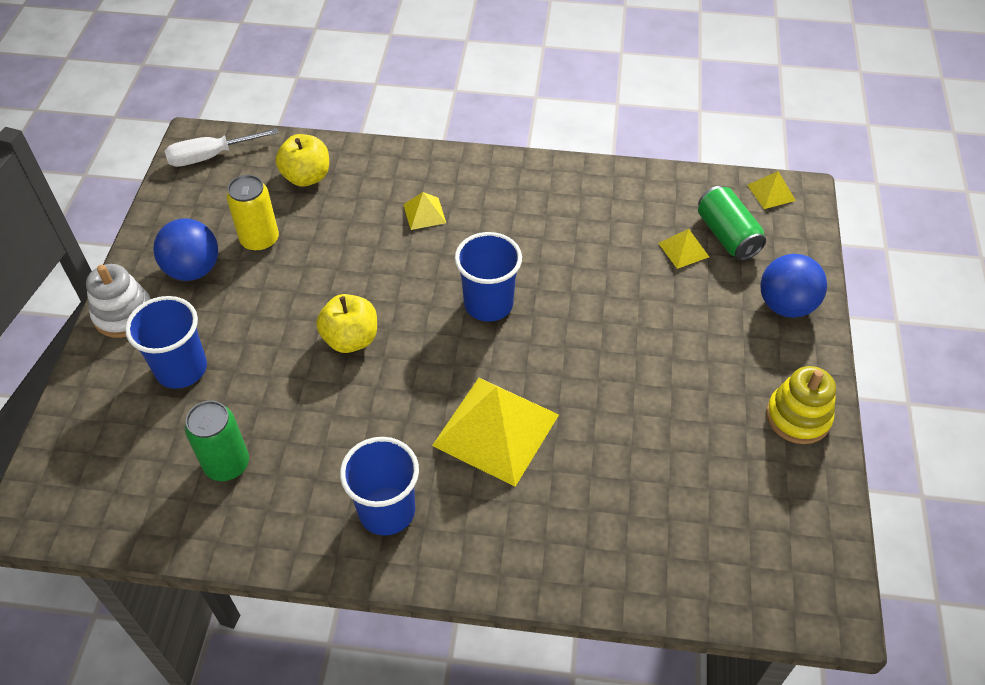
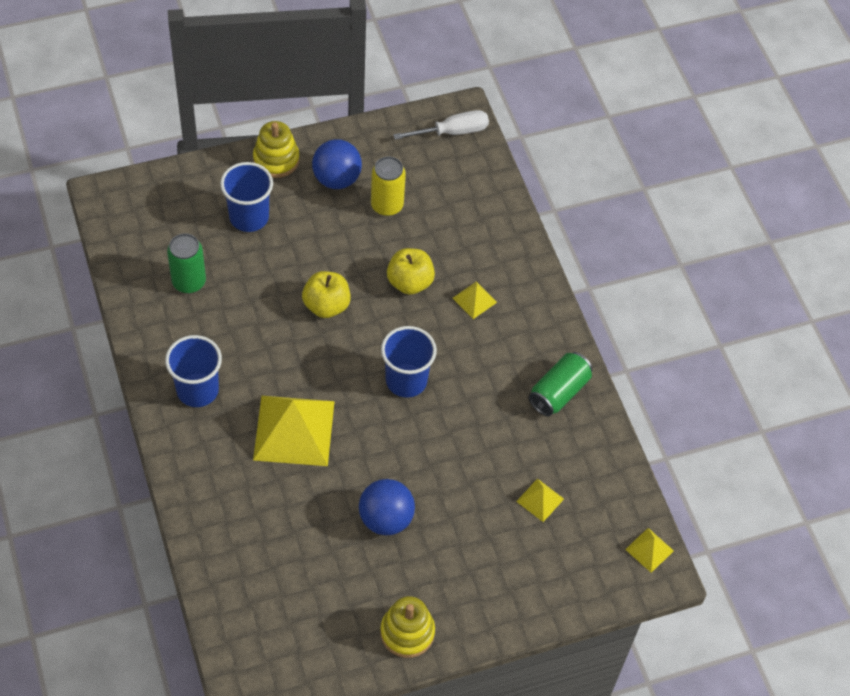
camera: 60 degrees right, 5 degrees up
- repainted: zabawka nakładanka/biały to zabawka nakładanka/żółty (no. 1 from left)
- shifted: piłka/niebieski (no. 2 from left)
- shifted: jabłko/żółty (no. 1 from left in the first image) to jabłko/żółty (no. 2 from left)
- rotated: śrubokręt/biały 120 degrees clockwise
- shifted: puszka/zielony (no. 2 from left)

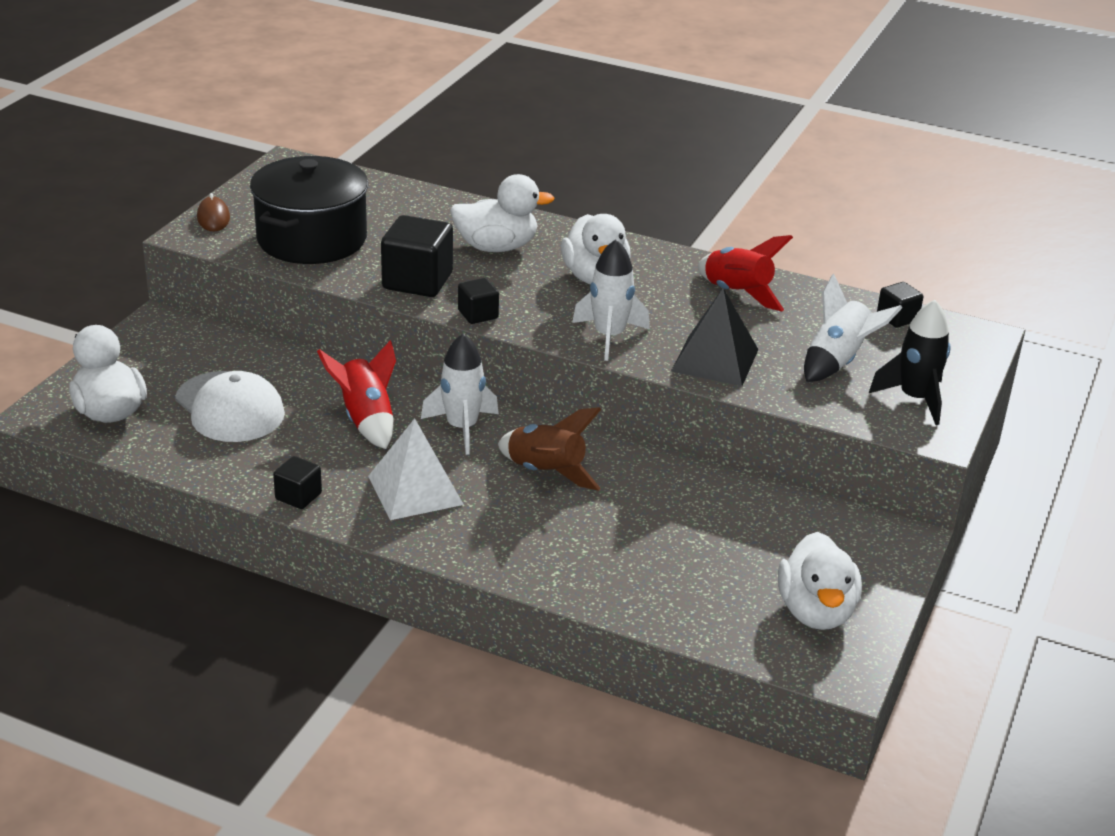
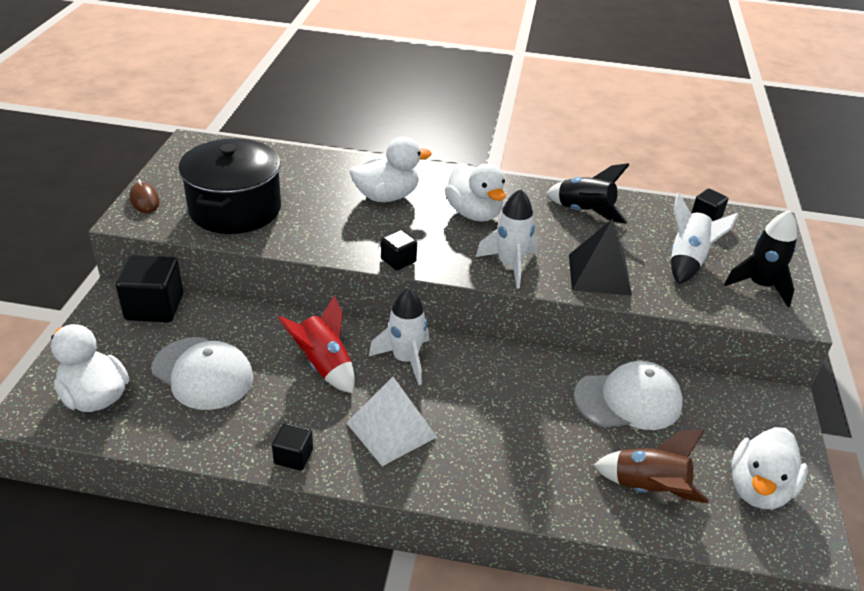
camera: 15 degrees left, 5 degrees up
- shifted: sześcian/czarny (no. 2 from left in the first image) to sześcian/czarny (no. 1 from left)
- repainted: rakieta/czerwony (no. 2 from left) to rakieta/czarny (no. 1 from left)
- new: czapka/biały (no. 2 from left)
- shifted: rakieta/brązowy
- rotated: kaczka/biały (no. 4 from left) 45 degrees clockwise

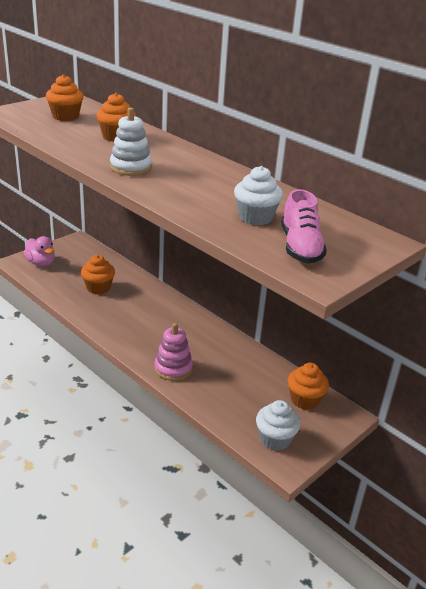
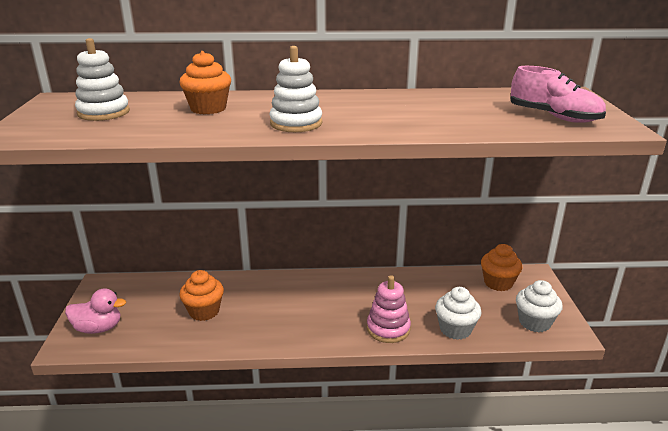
camera: 45 degrees left, 5 degrees down
- swapped: muffinka/pomarańczowy (no. 1 from left) to zabawka nakładanka/biały (no. 1 from left)
- shifted: muffinka/biały (no. 1 from left)

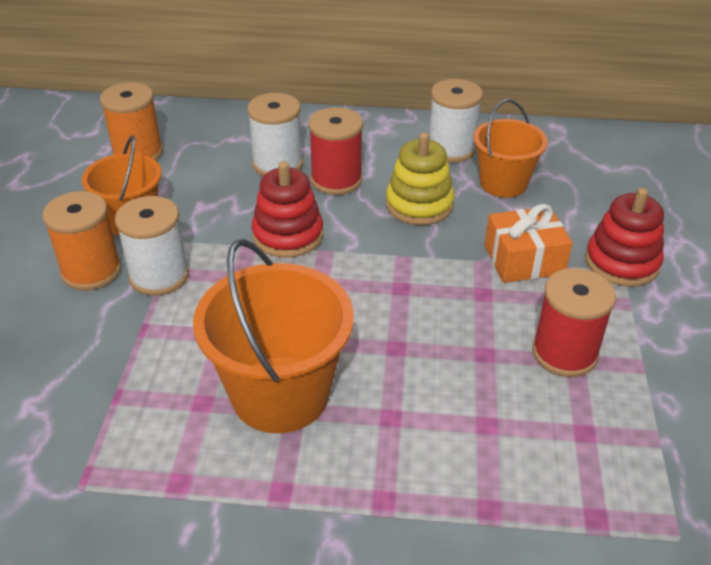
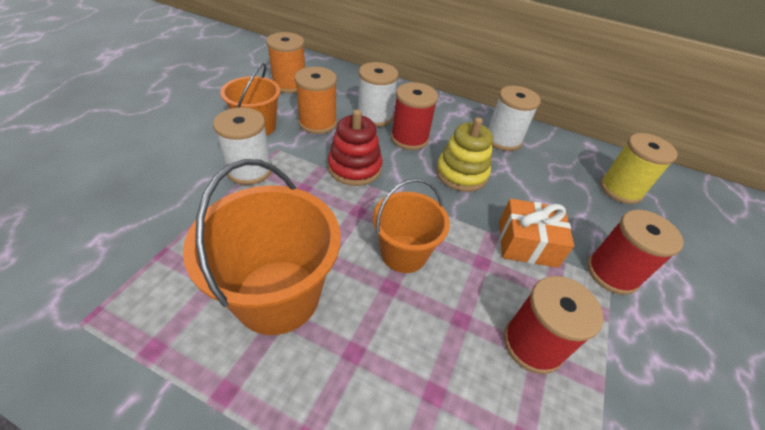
camera: 15 degrees right, 5 degrees up
- shifted: szpulka/pomarańczowy (no. 1 from left in the first image) to szpulka/pomarańczowy (no. 2 from left)
- shifted: wiadro/pomarańczowy (no. 3 from left)
- swapped: zabawka nakładanka/czerwony (no. 2 from left) to szpulka/czerwony (no. 3 from left)
- new: szpulka/żółty

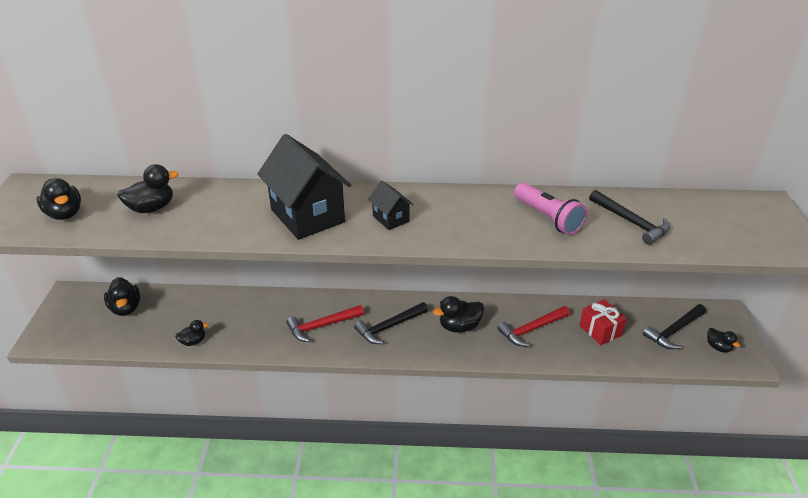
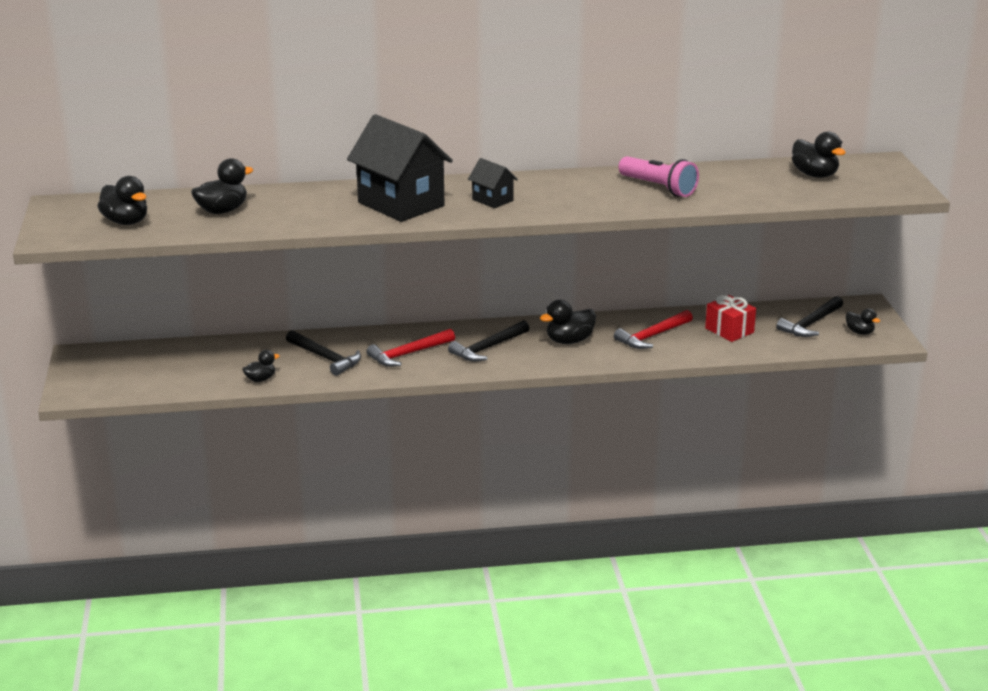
camera: 10 degrees left, 10 degrees down
- shifted: młotek/czarny (no. 2 from left in the first image) to młotek/czarny (no. 1 from left)
- shifted: kaczka/czarny (no. 2 from left in the first image) to kaczka/czarny (no. 5 from left)

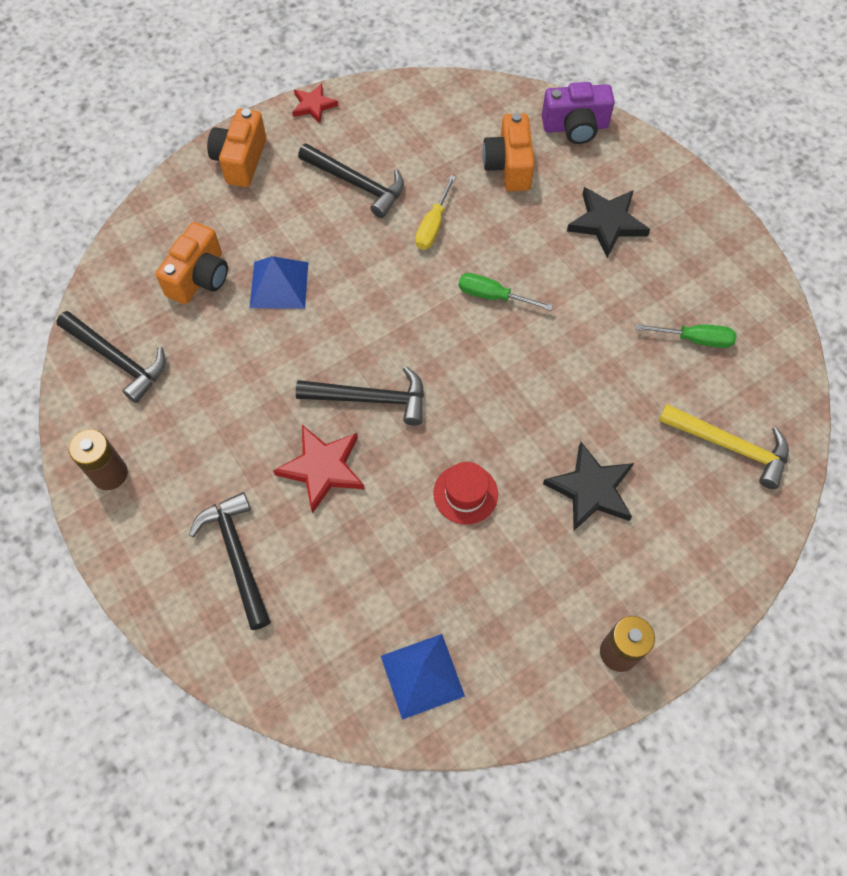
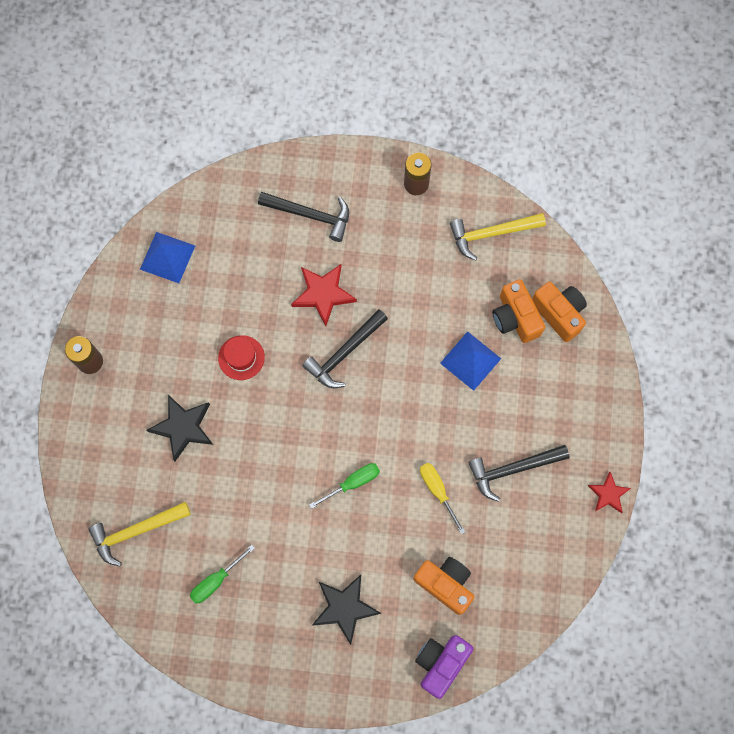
camera: 130 degrees right, 10 degrees up
- repainted: młotek/czarny (no. 1 from left) to młotek/żółty (no. 2 from left)
- shifted: aparat fotograficzny/pomarańczowy (no. 2 from left in the first image) to aparat fotograficzny/pomarańczowy (no. 3 from left)

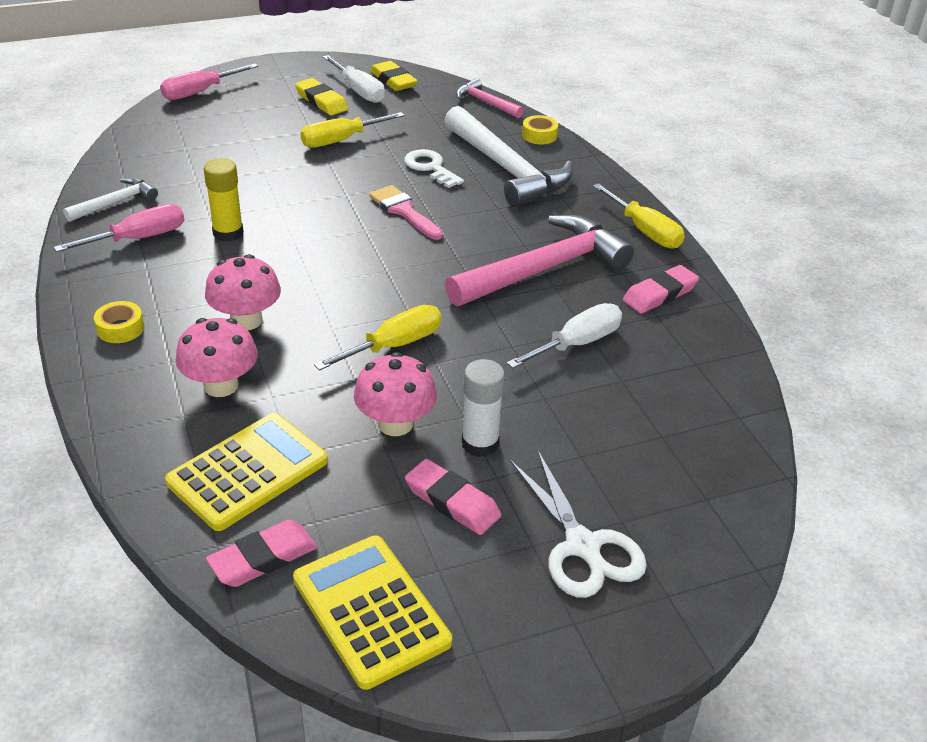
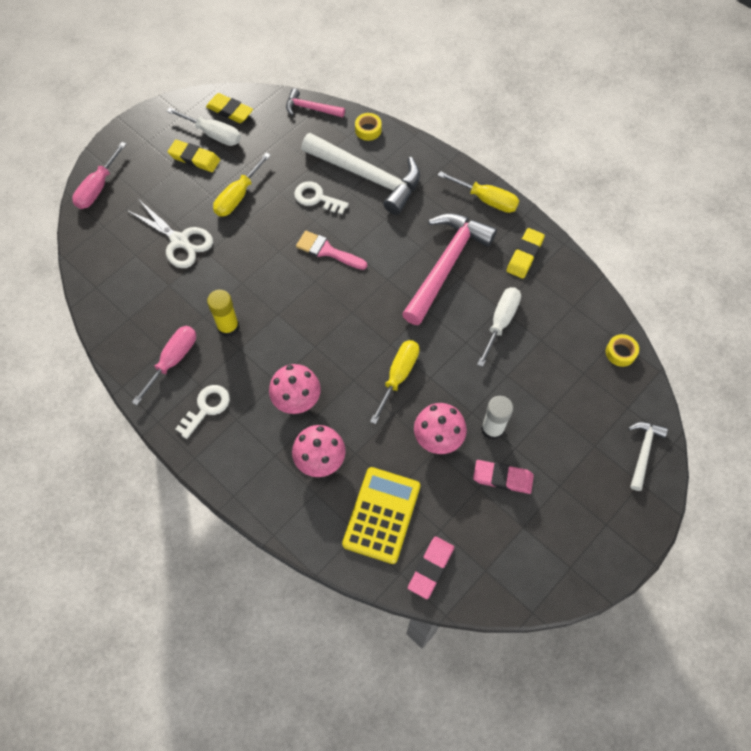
camera: 25 degrees left, 25 degrees up
- shifted: nożyczki/biały
- new: klucz/biały (no. 1 from left)
- repainted: gumka do mazania/różowy (no. 3 from left) to gumka do mazania/żółty (no. 3 from left)
- shifted: taśma klejąca/żółty (no. 1 from left in the first image) to taśma klejąca/żółty (no. 2 from left)
- shifted: młotek/biały (no. 1 from left in the first image) to młotek/biały (no. 2 from left)
- gone: kalkulator/żółty (no. 2 from left)

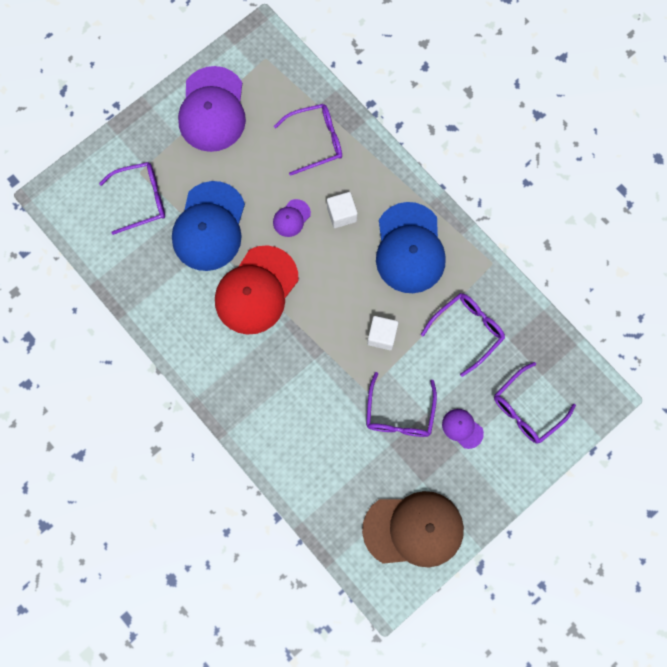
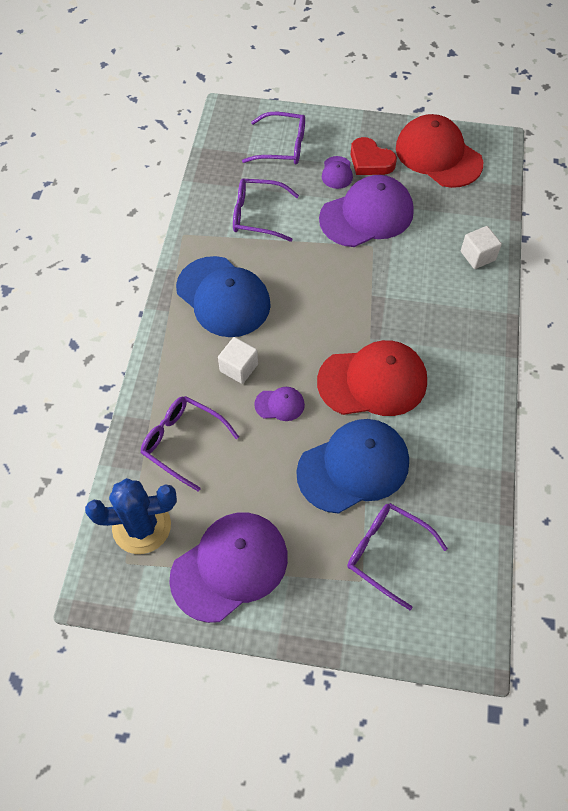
camera: 130 degrees left, 15 degrees down
- new: kaktus/niebieski
- rotated: czapka/niebieski (no. 2 from left in the first image) 90 degrees clockwise
- swapped: okulary/fioletowy (no. 3 from left) to czapka/fioletowy (no. 4 from left)
- new: serce/czerwony
- repainted: czapka/brązowy to czapka/czerwony (no. 2 from left)
- shifted: sześcian/biały (no. 2 from left)

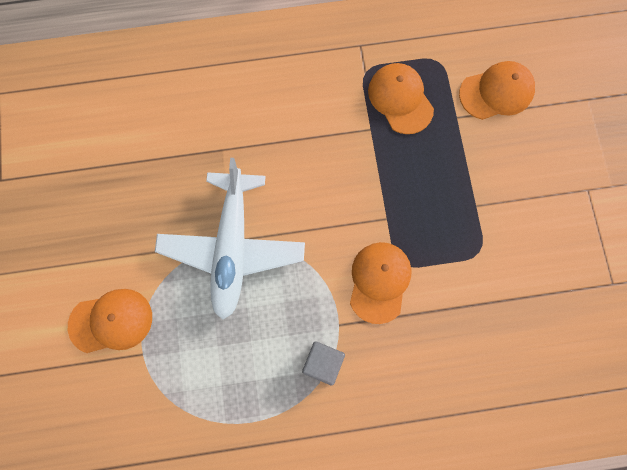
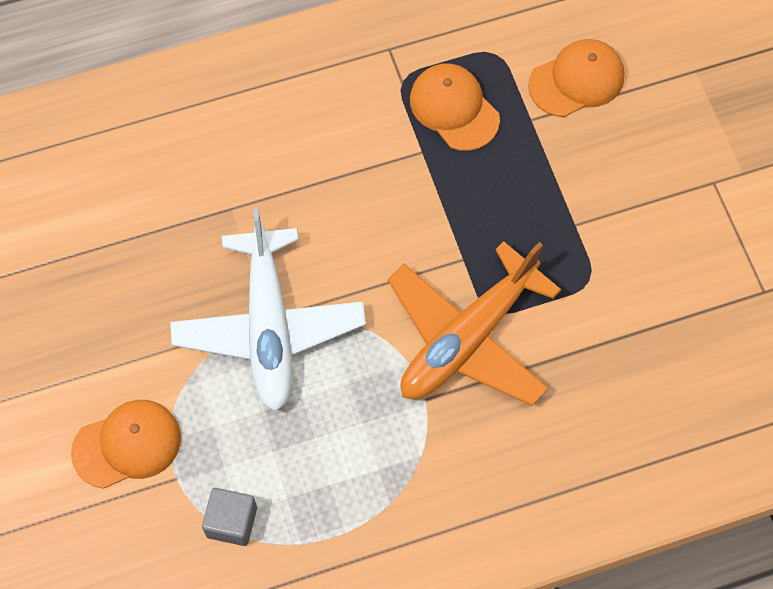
camera: 10 degrees left, 10 degrees down
- shifted: sześcian/szary
- swapped: czapka/pomarańczowy (no. 2 from left) to samolot/pomarańczowy

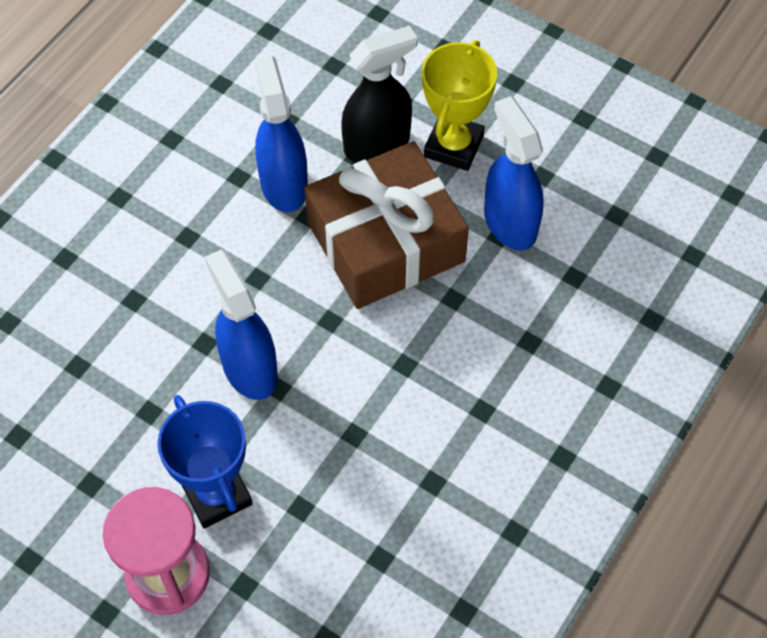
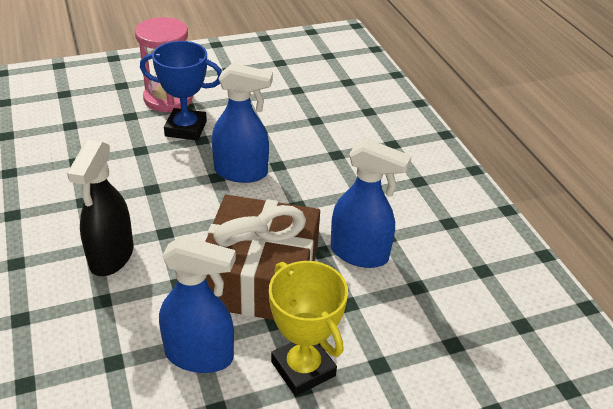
camera: 125 degrees right, 20 degrees down
- shifted: spryskiwacz/czarny

